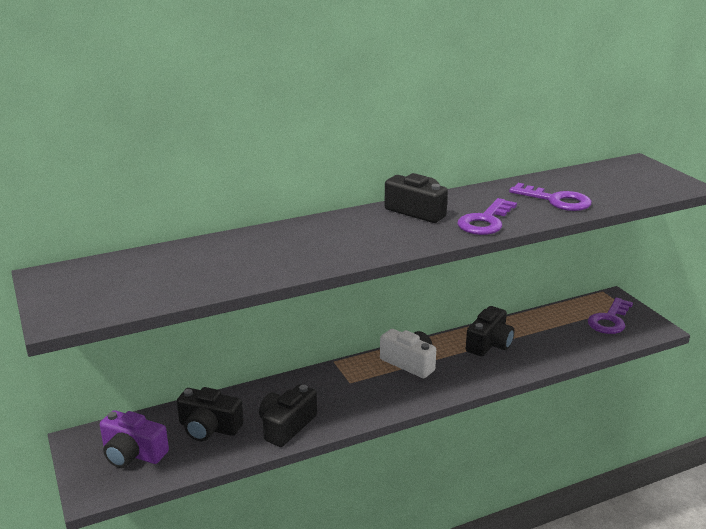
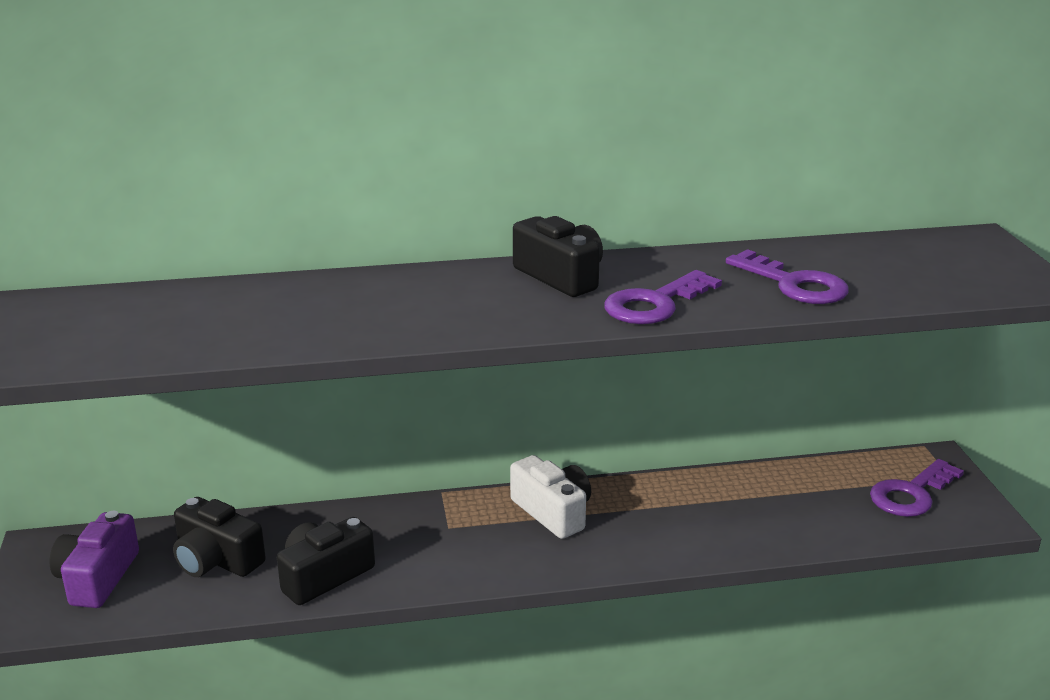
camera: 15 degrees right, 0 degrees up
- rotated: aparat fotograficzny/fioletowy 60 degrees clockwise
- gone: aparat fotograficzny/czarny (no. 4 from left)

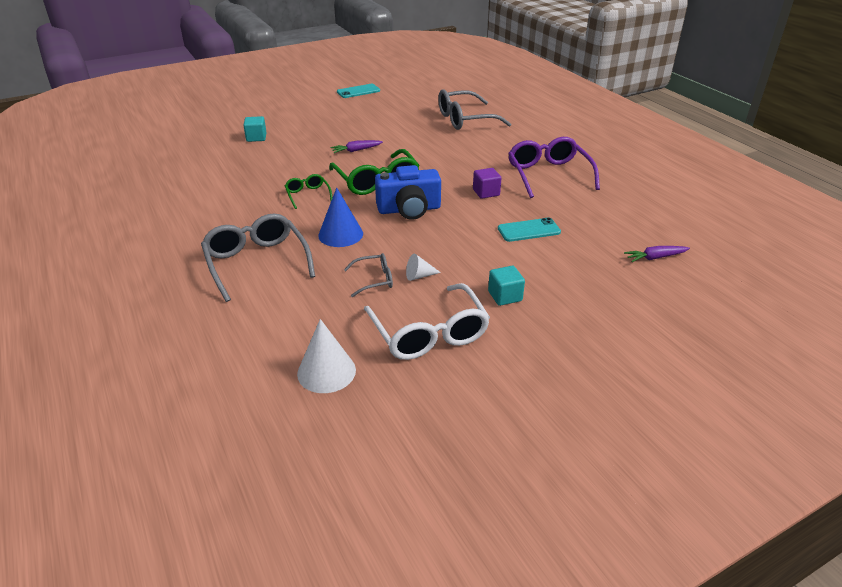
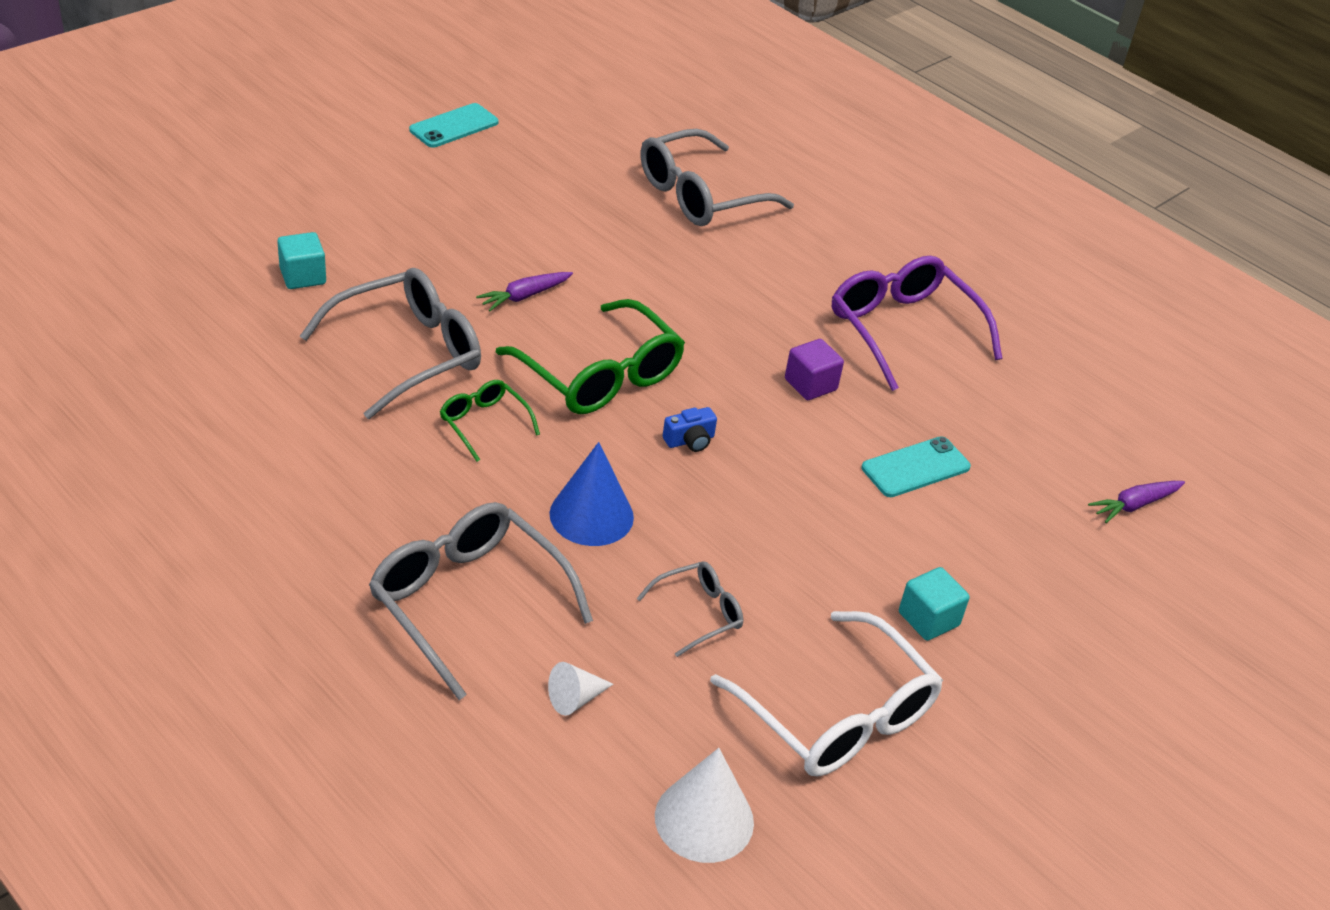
camera: 20 degrees left, 5 degrees up
- new: okulary/szary (no. 1 from left)
- shifted: stożek/biały (no. 2 from left in the first image) to stożek/biały (no. 1 from left)
- scaled: aparat fotograficzny/niebieski x0.43

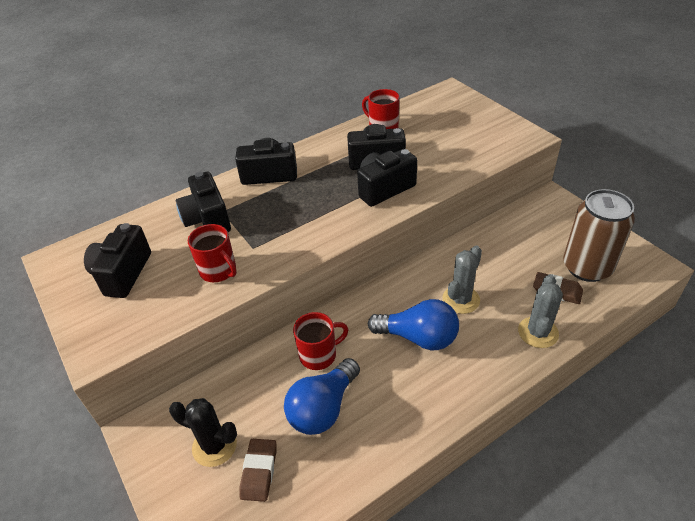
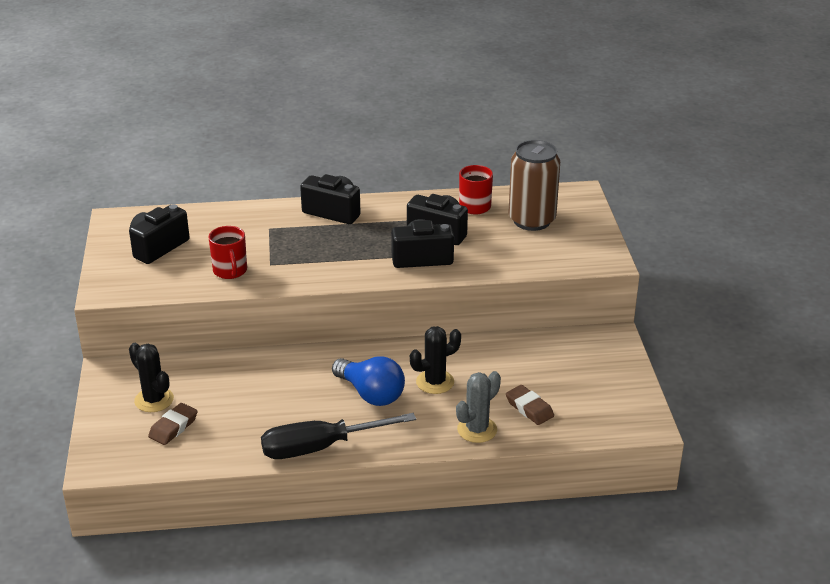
camera: 25 degrees right, 10 degrees down
- new: śrubokręt/czarny
- repainted: kaktus/szary (no. 1 from left) to kaktus/czarny (no. 2 from left)
- shifted: puszka/brązowy
- gone: aparat fotograficzny/czarny (no. 2 from left)
- gone: żarówka/niebieski (no. 1 from left)
- gone: kubek/czerwony (no. 2 from left)

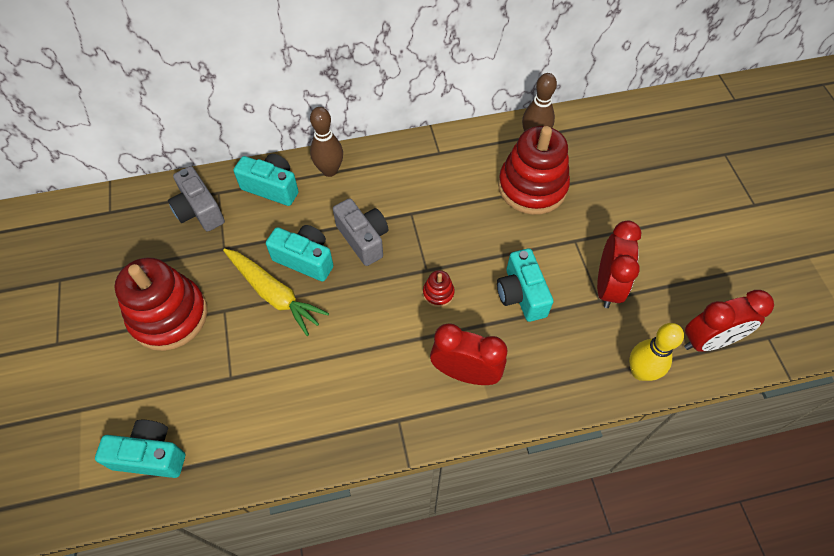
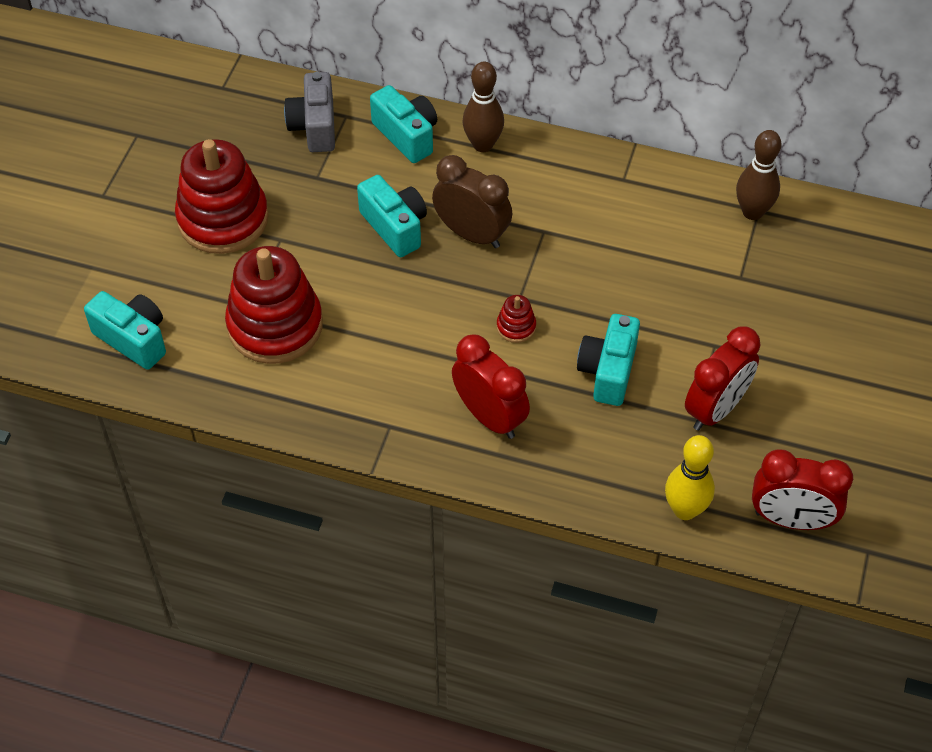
camera: 30 degrees right, 5 degrees down
- shifted: zabawka nakładanka/czerwony (no. 3 from left in the first image) to zabawka nakładanka/czerwony (no. 2 from left)
- swapped: aparat fotograficzny/szary (no. 2 from left) to budzik/brązowy
- gone: marchewka/żółty

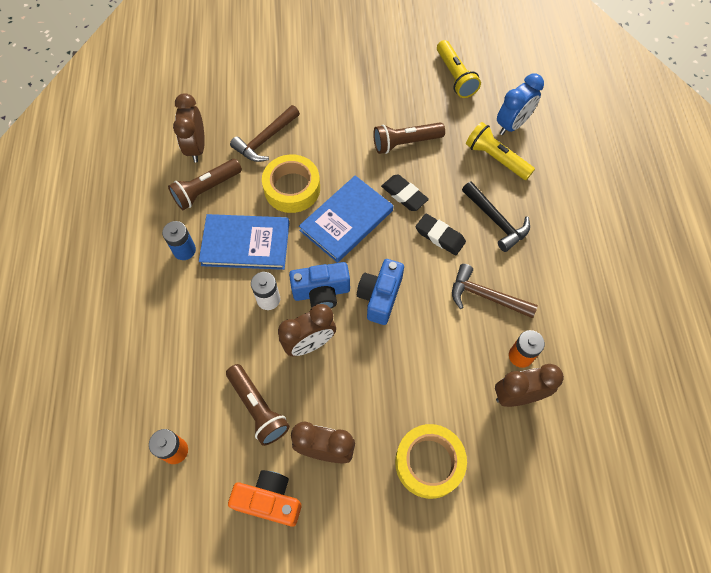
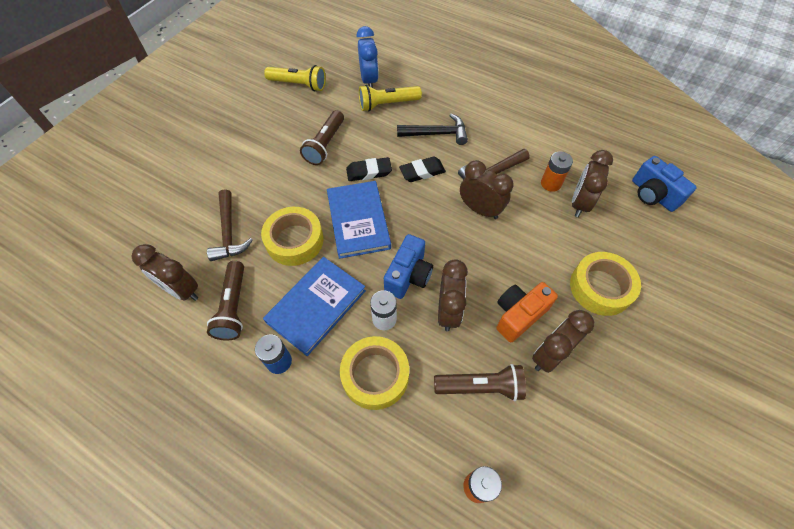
camera: 55 degrees left, 5 degrees down
- new: taśma klejąca/żółty (no. 2 from left)
- new: budzik/brązowy (no. 3 from left)
- shifted: aparat fotograficzny/pomarańczowy
- shifted: aparat fotograficzny/niebieski (no. 2 from left)

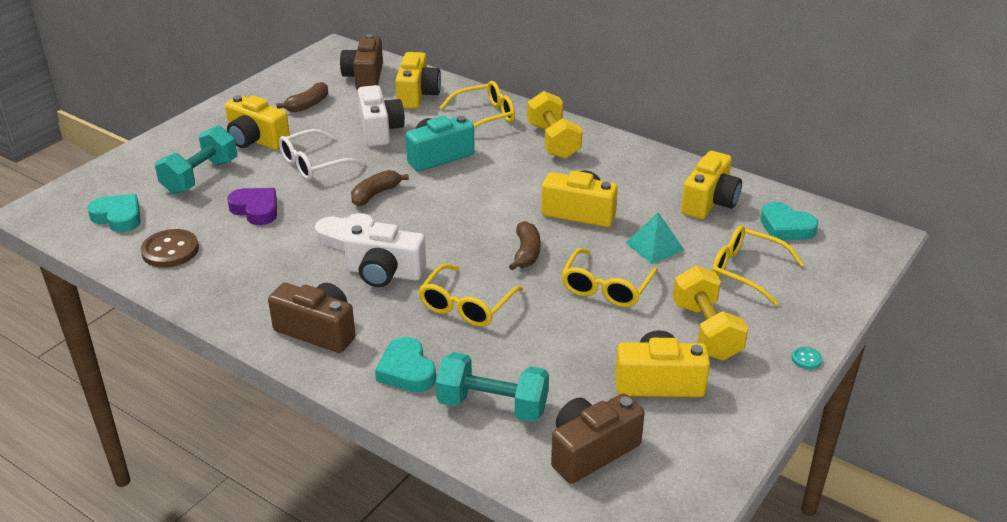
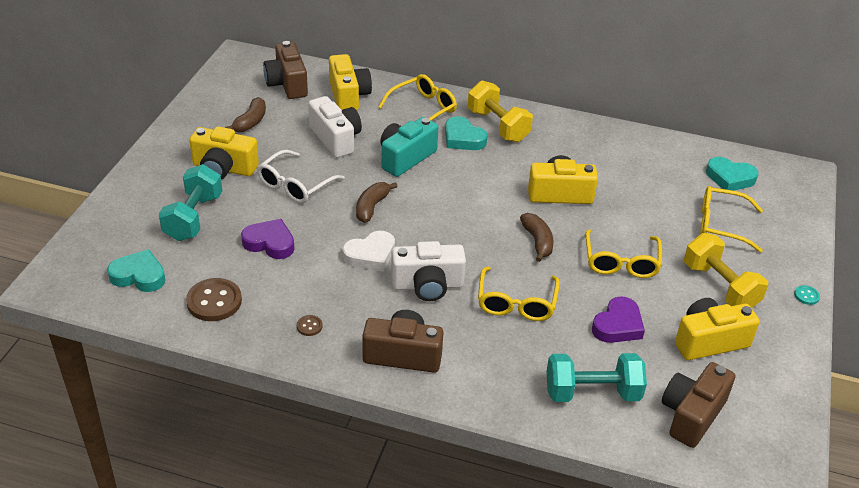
camera: 20 degrees left, 5 degrees up
- new: guzik/brązowy (no. 2 from left)
- shifted: serce/turkusowy (no. 2 from left)
- new: serce/fioletowy (no. 2 from left)
- gone: piramida/turkusowy
- gone: aparat fotograficzny/żółty (no. 5 from left)

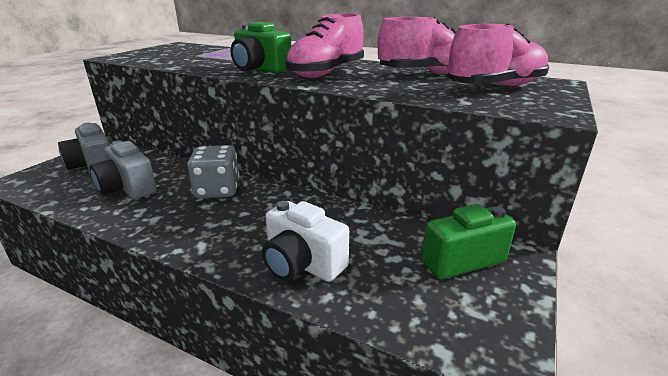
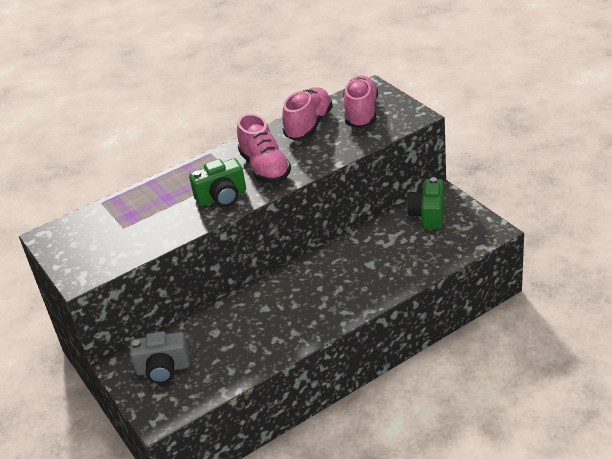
camera: 55 degrees left, 10 degrees up
- gone: aparat fotograficzny/szary (no. 2 from left)
- gone: kostka do gry/szary
- gone: aparat fotograficzny/biały

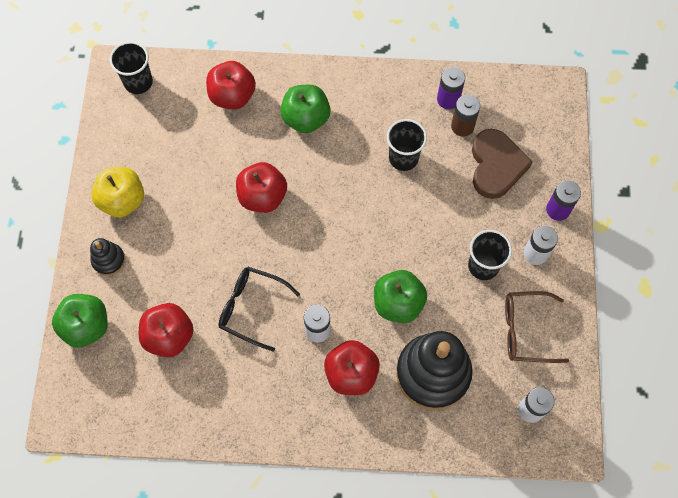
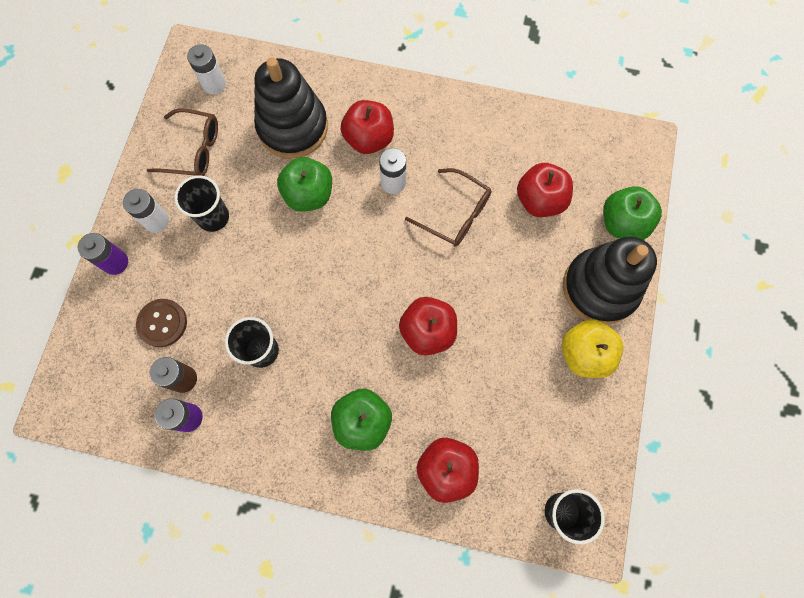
camera: 170 degrees left, 5 degrees up
- swapped: serce/brązowy to guzik/brązowy
- repainted: okulary/czarny to okulary/brązowy (no. 2 from left)
- scaled: zabawka nakładanka/czarny (no. 1 from left in the first image) x2.14

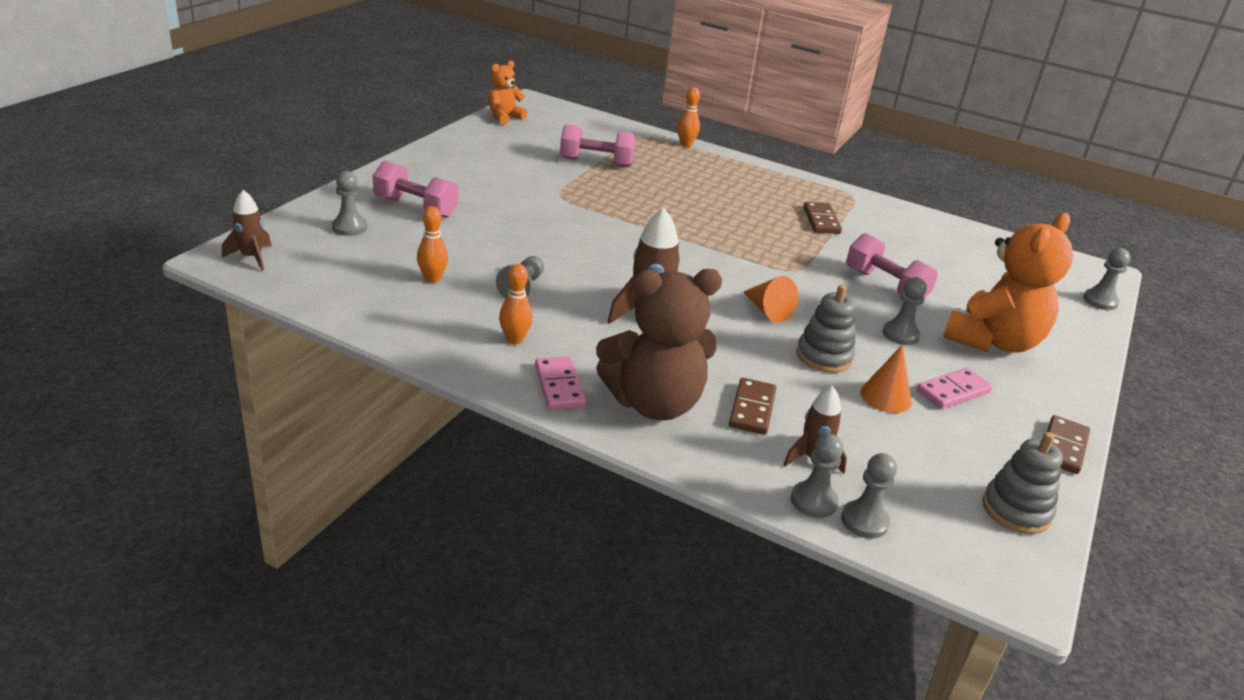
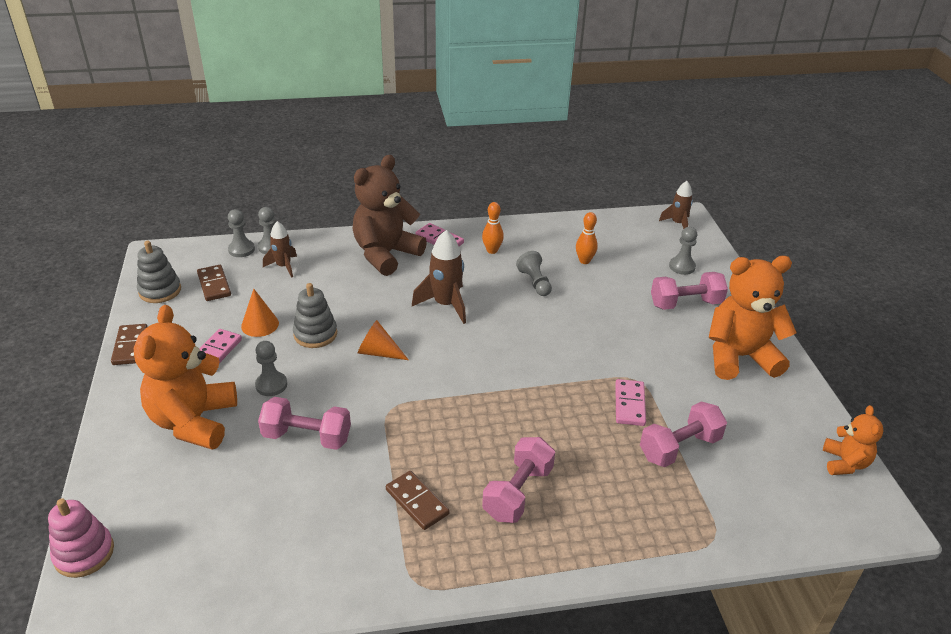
camera: 145 degrees right, 5 degrees up
- swapped: pionek/szary (no. 6 from left) to zabawka nakładanka/różowy
- shifted: kostka domina/brązowy (no. 1 from left in the first image) to kostka domina/brązowy (no. 2 from left)
- new: hantel/różowy (no. 2 from left)
- new: kostka domina/różowy (no. 3 from left)
- new: miś/pomarańczowy (no. 2 from left)
- gone: kręgiel/pomarańczowy (no. 3 from left)

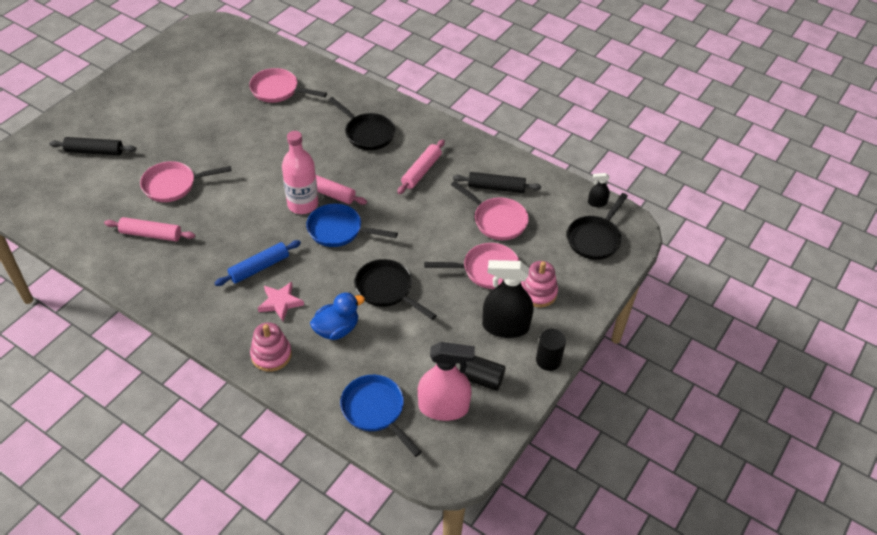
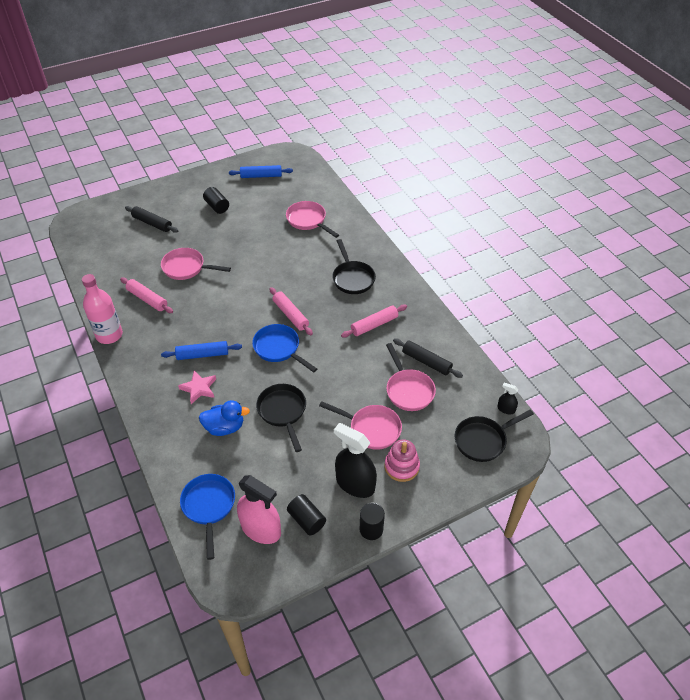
camera: 30 degrees right, 0 degrees up
- shifted: butelka/różowy
- new: walec/czarny (no. 1 from left)
- new: wałek do ciasta/niebieski (no. 2 from left)
- gone: zabawka nakładanka/różowy (no. 1 from left)

